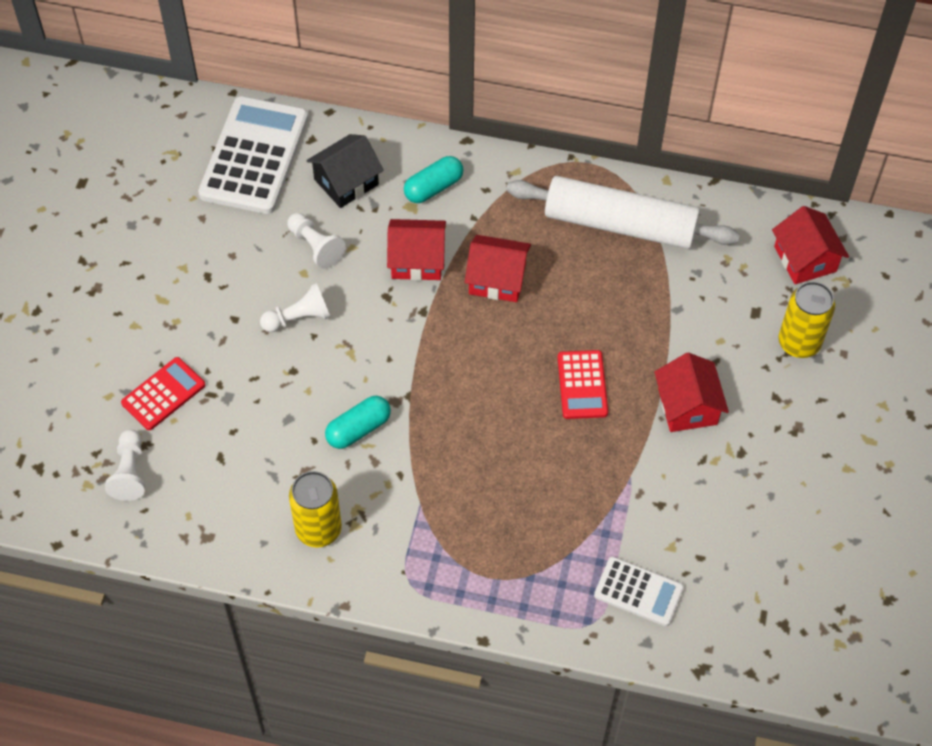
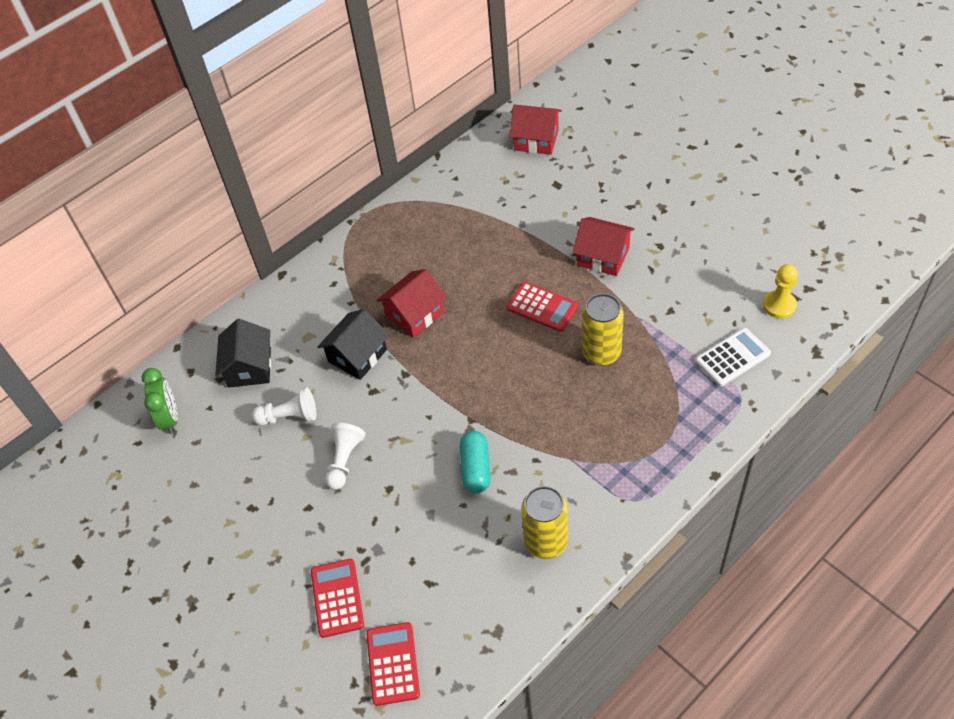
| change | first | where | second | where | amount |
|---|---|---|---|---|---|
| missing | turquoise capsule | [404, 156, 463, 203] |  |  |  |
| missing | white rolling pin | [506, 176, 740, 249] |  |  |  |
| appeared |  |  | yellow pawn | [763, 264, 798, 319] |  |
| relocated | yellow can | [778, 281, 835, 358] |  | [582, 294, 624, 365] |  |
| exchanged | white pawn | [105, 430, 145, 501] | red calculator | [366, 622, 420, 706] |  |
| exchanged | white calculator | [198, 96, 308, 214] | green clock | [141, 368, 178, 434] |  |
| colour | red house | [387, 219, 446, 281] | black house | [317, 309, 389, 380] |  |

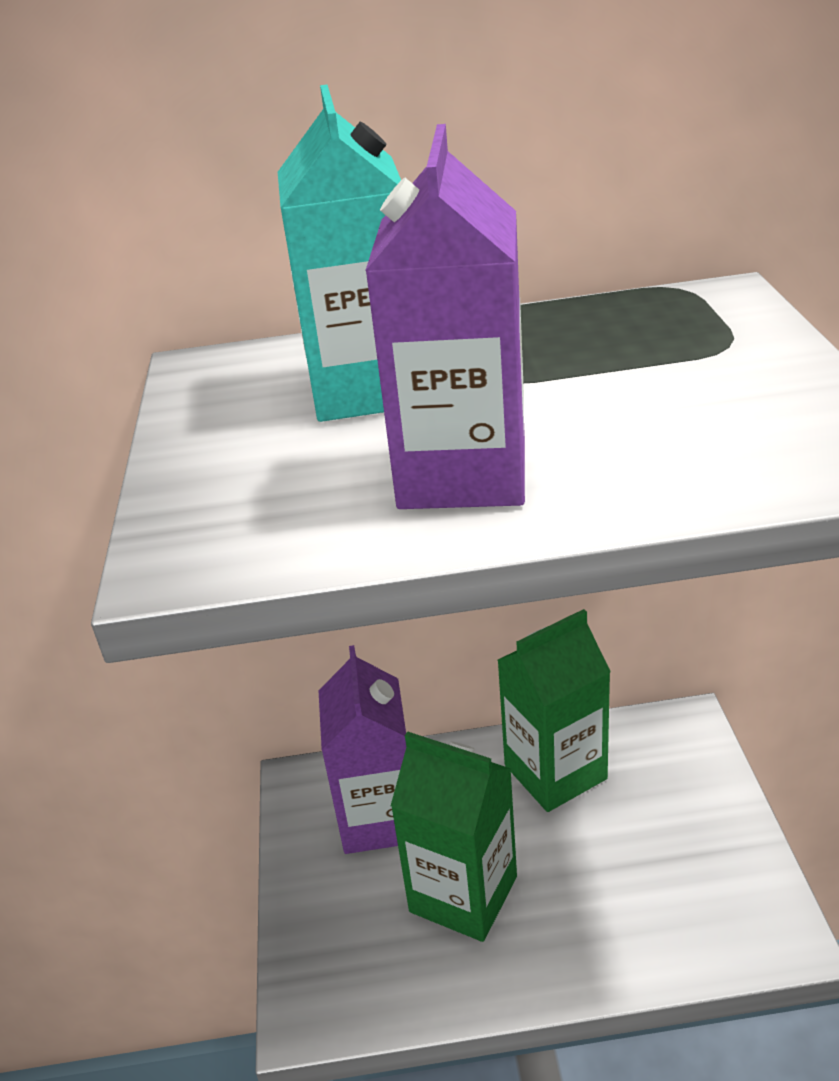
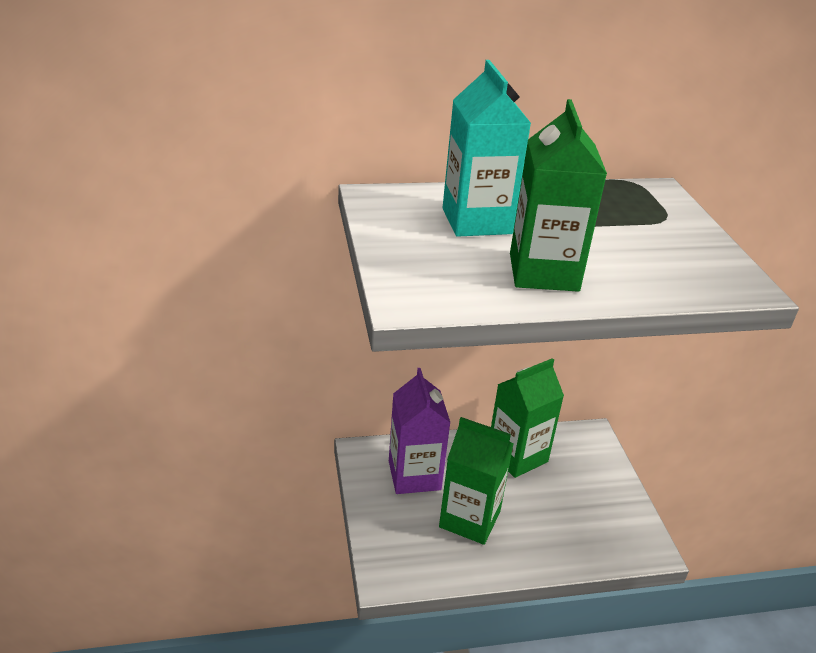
| change | first | where | second | where | amount |
|---|---|---|---|---|---|
| colour | purple carton | [365, 124, 525, 509] | green carton | [510, 99, 607, 292] |  |

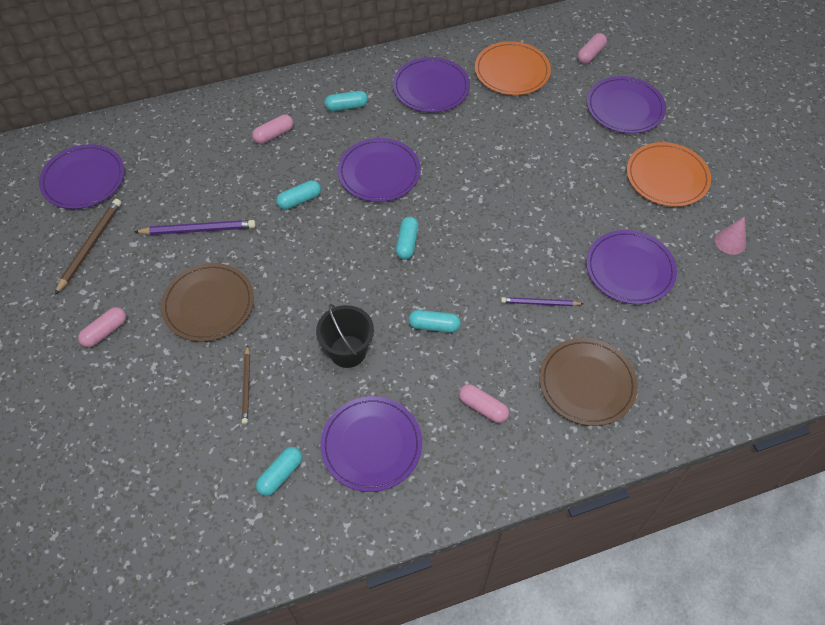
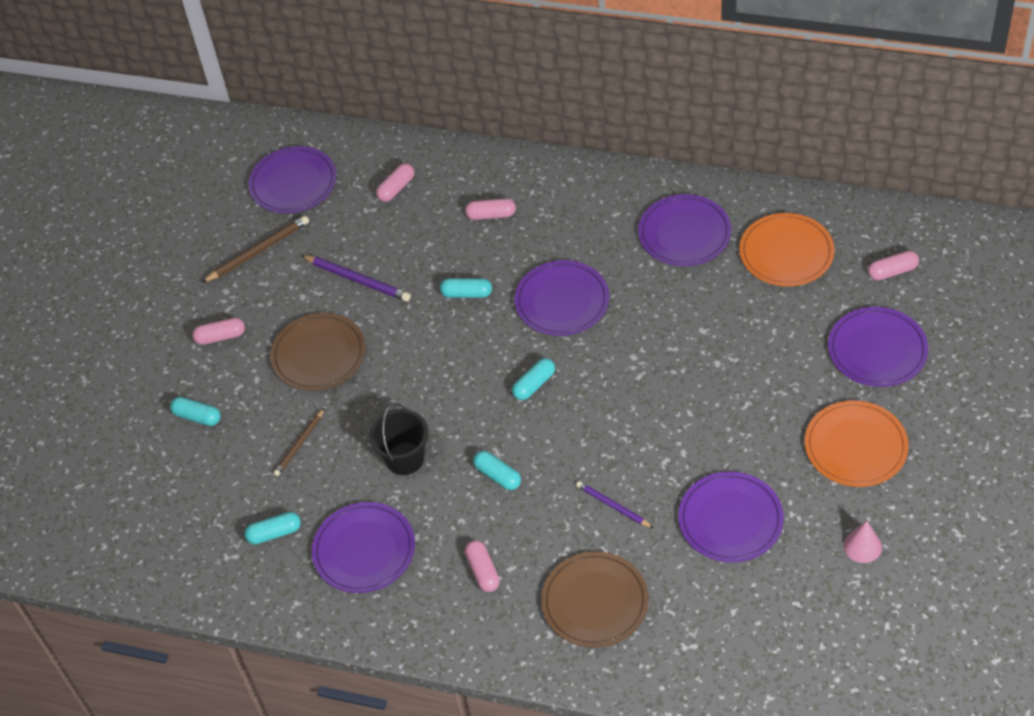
| change | first | where | second | where | amount |
|---|---|---|---|---|---|
| appeared |  |  | pink capsule | [376, 163, 414, 202] |  |
| relocated | turquoise capsule | [324, 91, 368, 111] |  | [170, 397, 221, 426] |  |

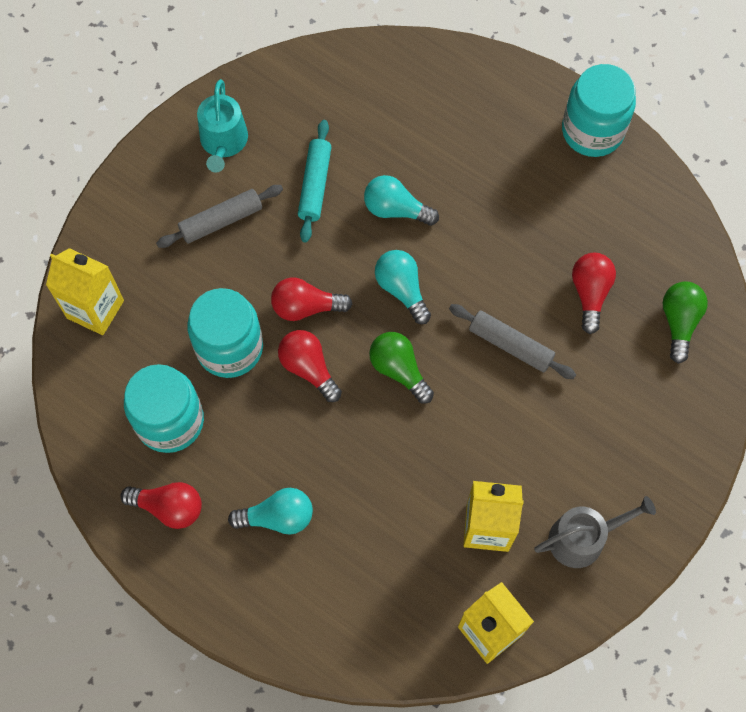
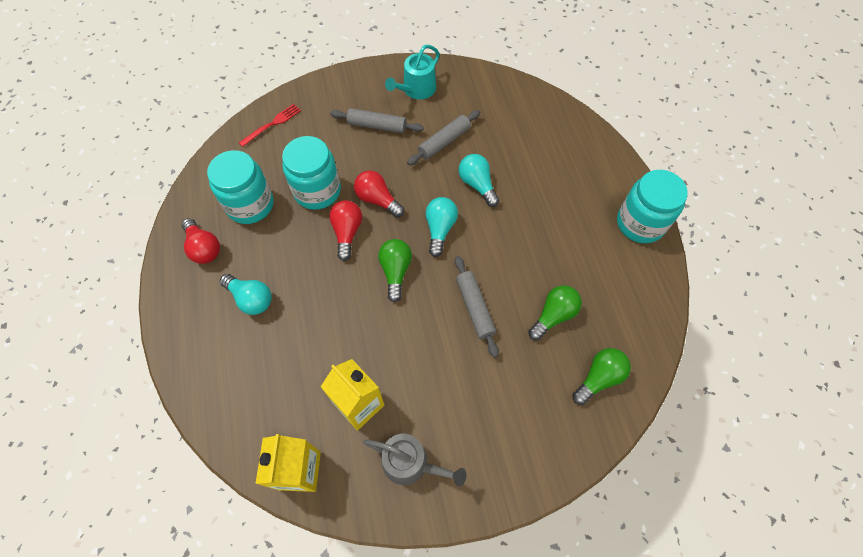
| change | first | where | second | where | amount |
|---|---|---|---|---|---|
| exchanged | yellow carton | [46, 248, 124, 335] | red fork | [239, 104, 301, 147] |  |
| colour | turquoise rolling pin | [298, 120, 331, 243] | grey rolling pin | [407, 110, 480, 165] |  |
| colour | red light bulb | [572, 253, 616, 334] | green light bulb | [528, 285, 582, 340] |  |

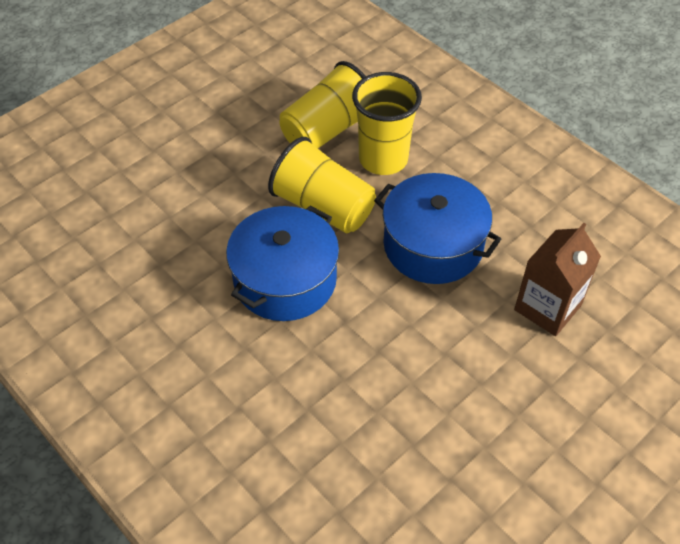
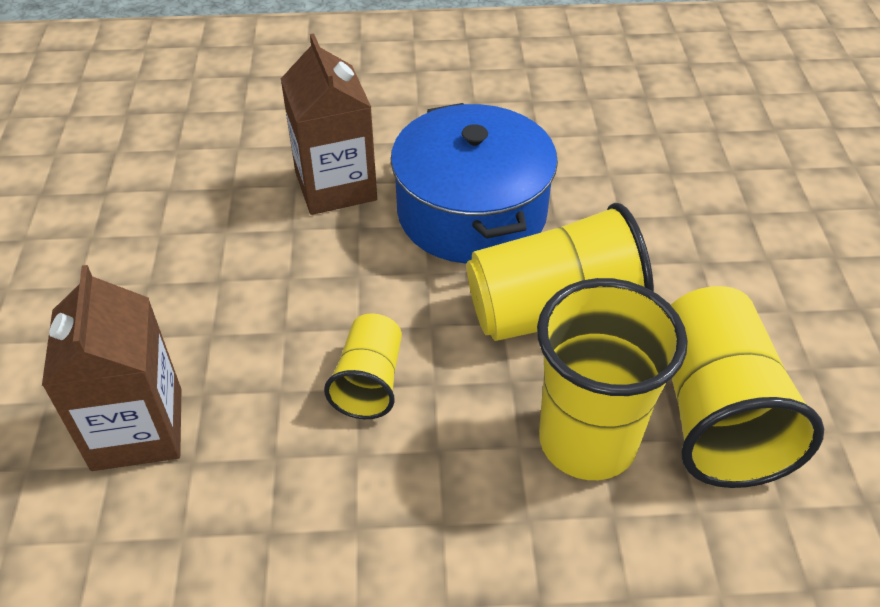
| change | first | where | second | where | amount |
|---|---|---|---|---|---|
| appeared |  |  | brown carton | [281, 33, 377, 215] |  |
| exchanged | blue pot | [374, 173, 501, 284] | yellow cup | [324, 313, 402, 419] |  |

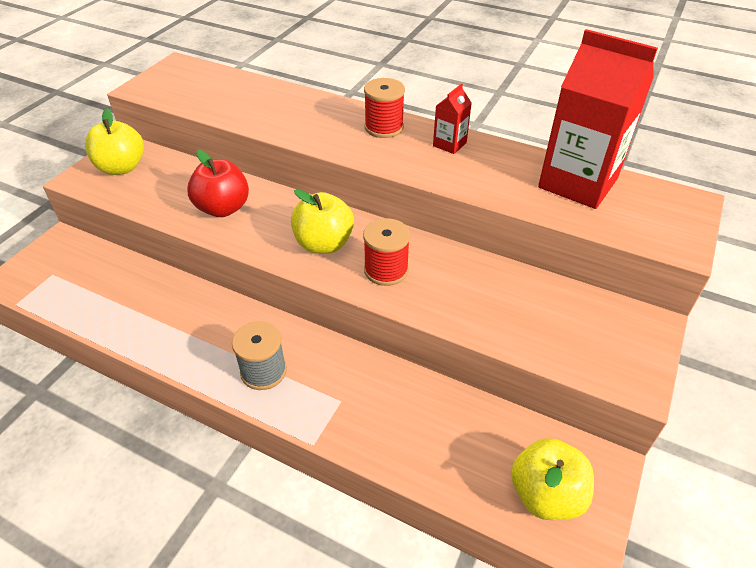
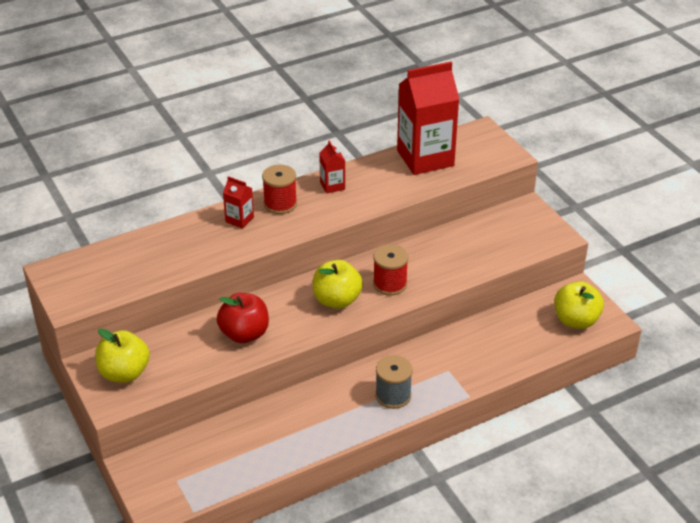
| change | first | where | second | where | amount |
|---|---|---|---|---|---|
| appeared |  |  | red carton | [223, 176, 254, 229] |  |

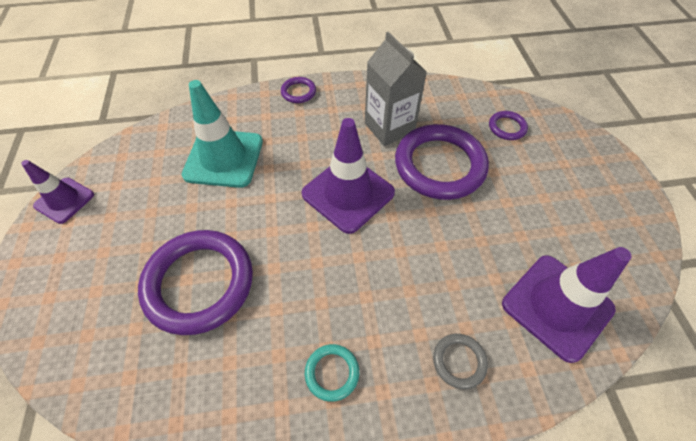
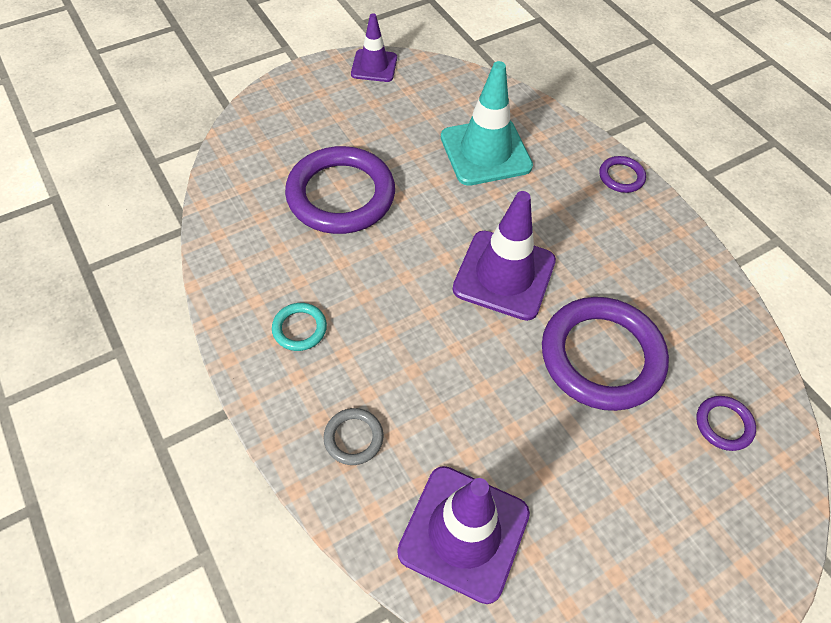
| change | first | where | second | where | amount |
|---|---|---|---|---|---|
| missing | grey carton | [365, 32, 427, 146] |  |  |  |

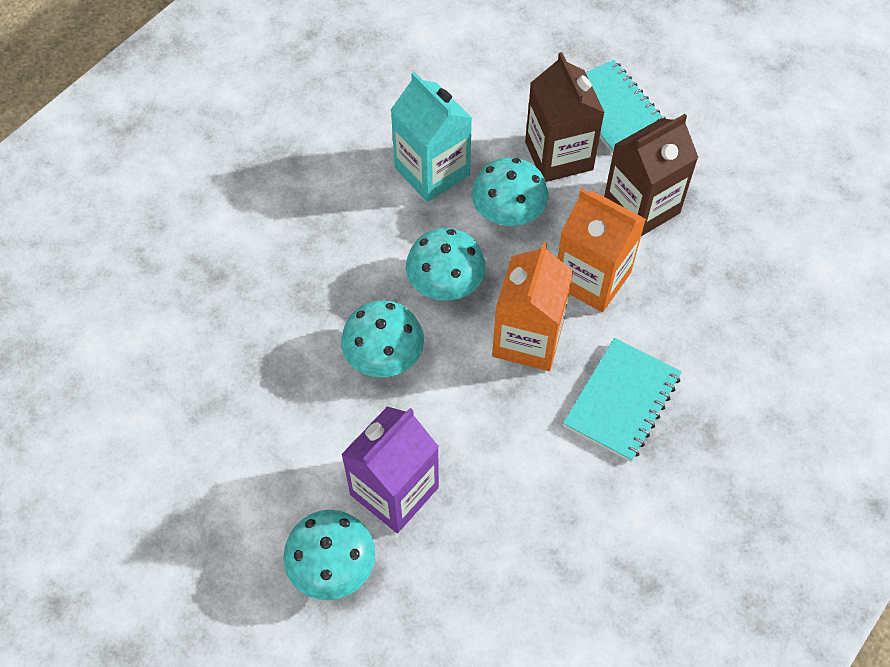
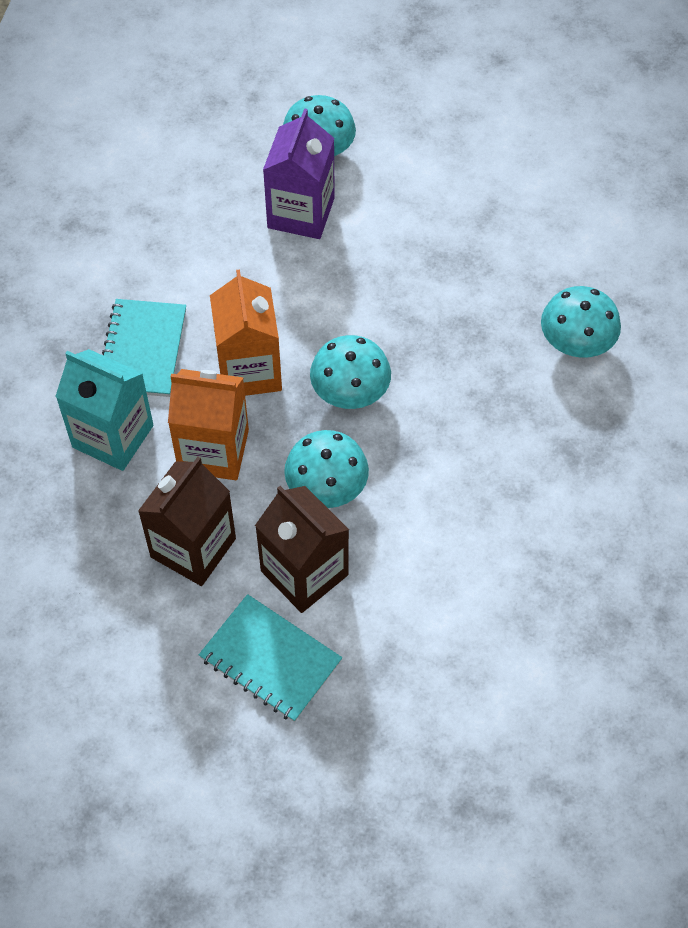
| change | first | where | second | where | amount |
|---|---|---|---|---|---|
| relocated | turquoise mushroom | [341, 300, 424, 377] |  | [541, 286, 621, 358] |  |
| relocated | turquoise carton | [391, 72, 472, 202] |  | [55, 349, 153, 471] |  |

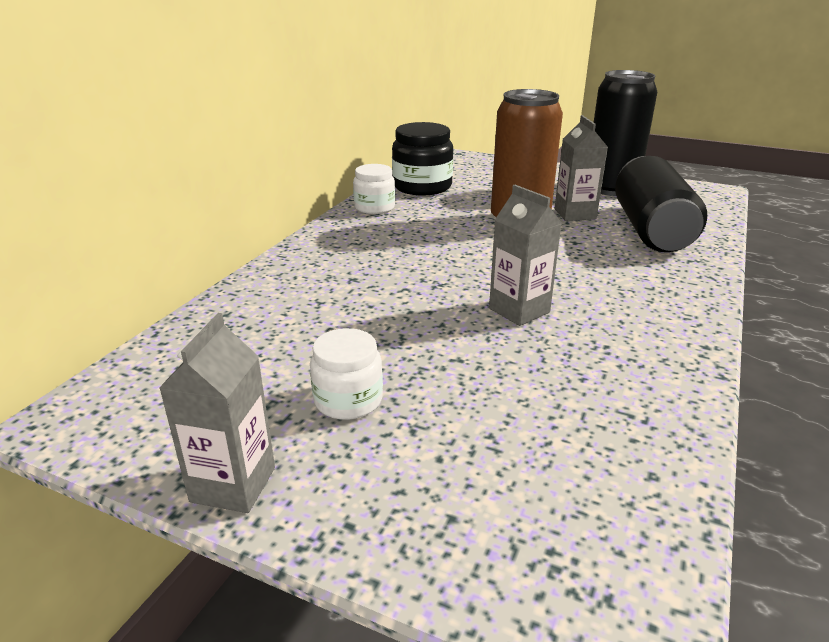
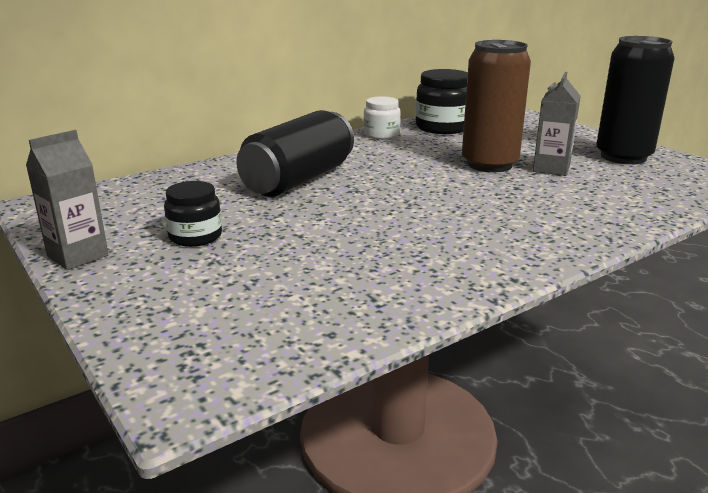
| change | first | where | second | where | amount |
|---|---|---|---|---|---|
| missing | grey carton | [489, 185, 562, 326] |  |  |  |
| relocated | black can | [615, 156, 707, 252] |  | [236, 110, 354, 197] |  |
| colour | white jar | [310, 328, 383, 420] | black jar | [164, 181, 222, 247] |  |

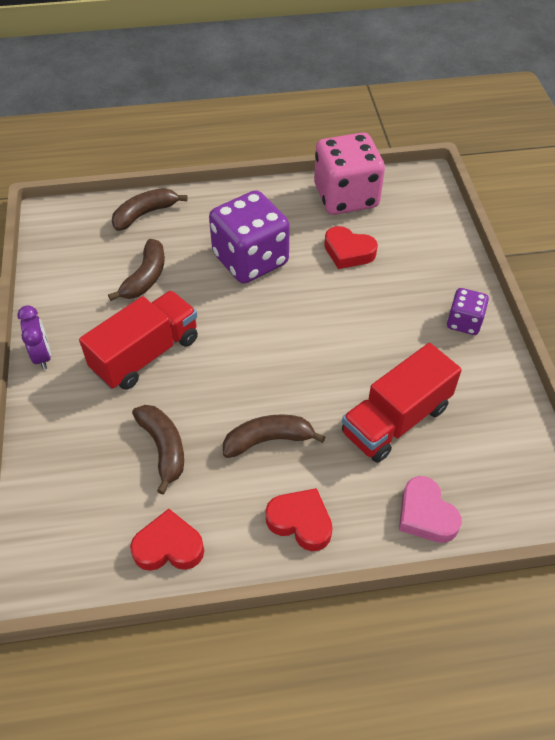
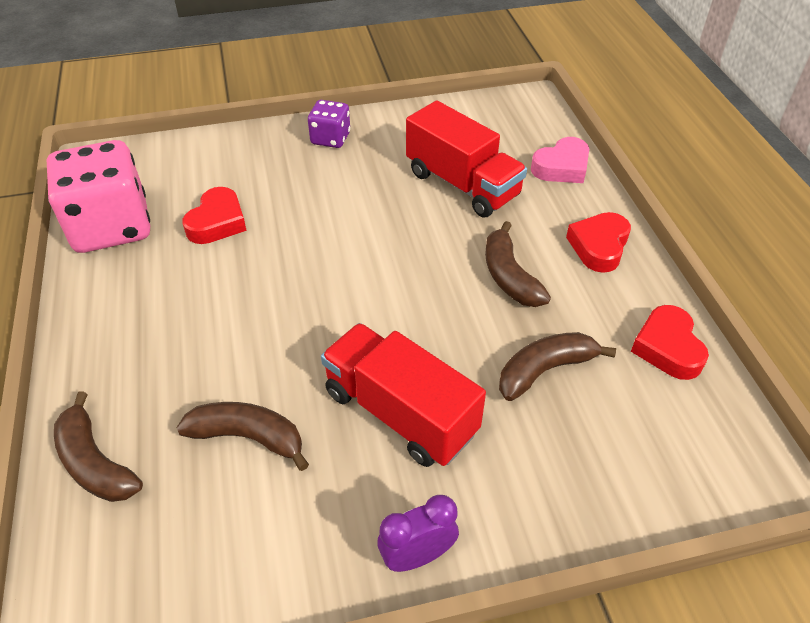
| change | first | where | second | where | amount |
|---|---|---|---|---|---|
| missing | purple dice | [209, 190, 290, 284] |  |  |  |

